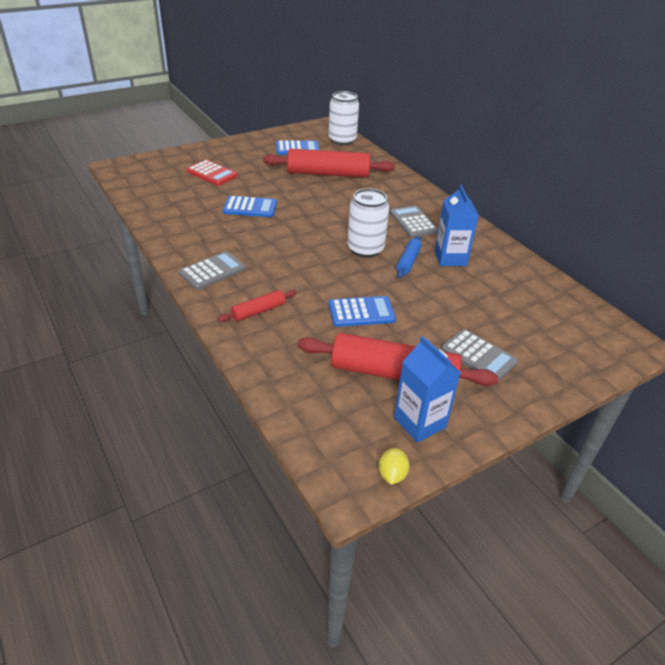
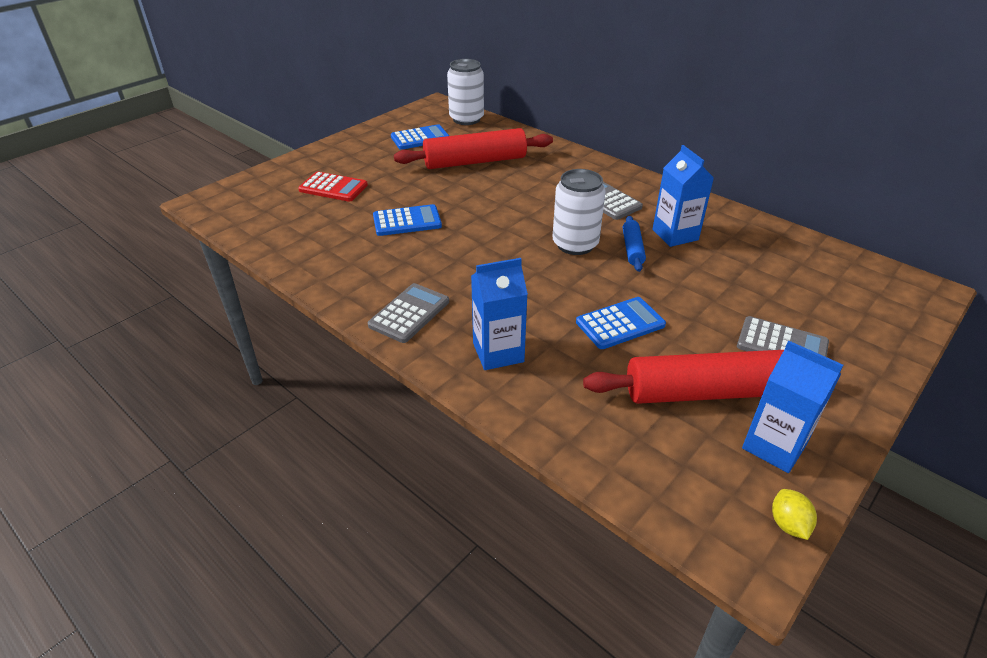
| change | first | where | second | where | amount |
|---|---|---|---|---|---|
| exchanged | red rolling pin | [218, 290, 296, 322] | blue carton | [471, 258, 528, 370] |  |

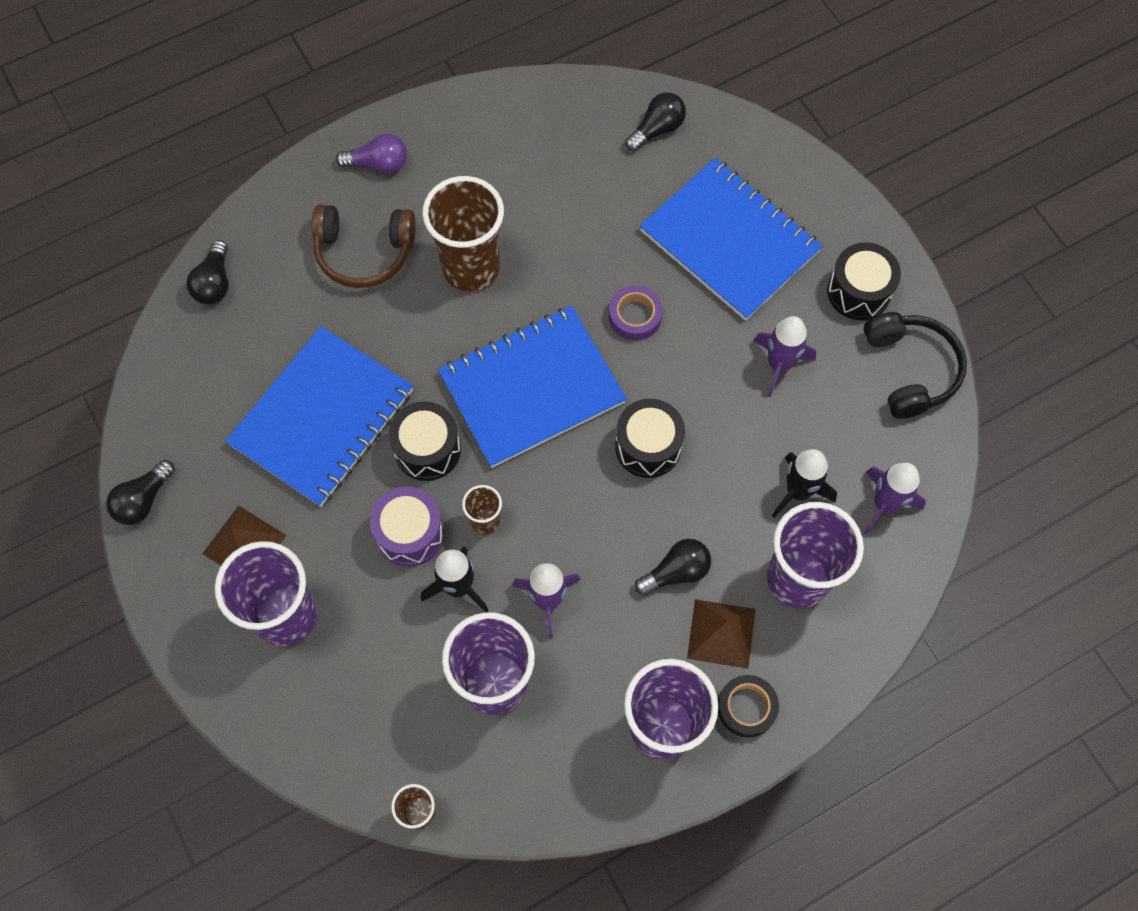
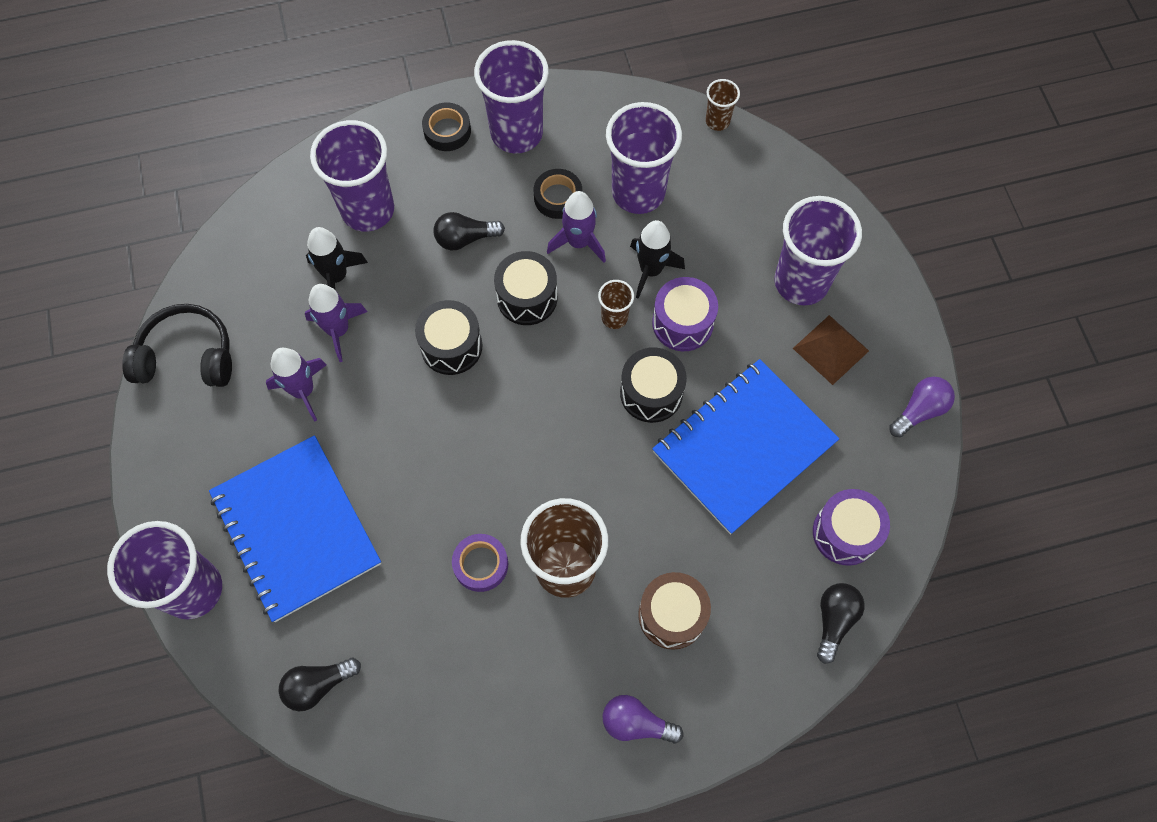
| change | first | where | second | where | amount |
|---|---|---|---|---|---|
| missing | blue notebook | [438, 306, 627, 468] |  |  |  |
| missing | brown pyramid | [687, 599, 755, 669] |  |  |  |
| appeared |  |  | purple cup | [107, 521, 222, 619] |  |
| appeared |  |  | black tape | [533, 169, 582, 219] |  |
| appeared |  |  | purple drum | [813, 489, 890, 566] |  |
| relocated | purple tape | [609, 286, 663, 341] |  | [452, 534, 508, 592] |  |
| relocated | black drum | [827, 243, 901, 320] |  | [494, 251, 557, 325] |  |
| relocated | purple rocket | [864, 463, 926, 535] |  | [305, 284, 367, 362] |  |
| exchanged | brown headphones | [312, 204, 416, 288] | brown drum | [638, 572, 711, 650] |  |
| colour | black light bulb | [106, 460, 175, 525] | purple light bulb | [889, 377, 955, 437] |  |
| spun | black headphones | [864, 312, 967, 419] |  | [122, 304, 232, 387] | 90 degrees clockwise |

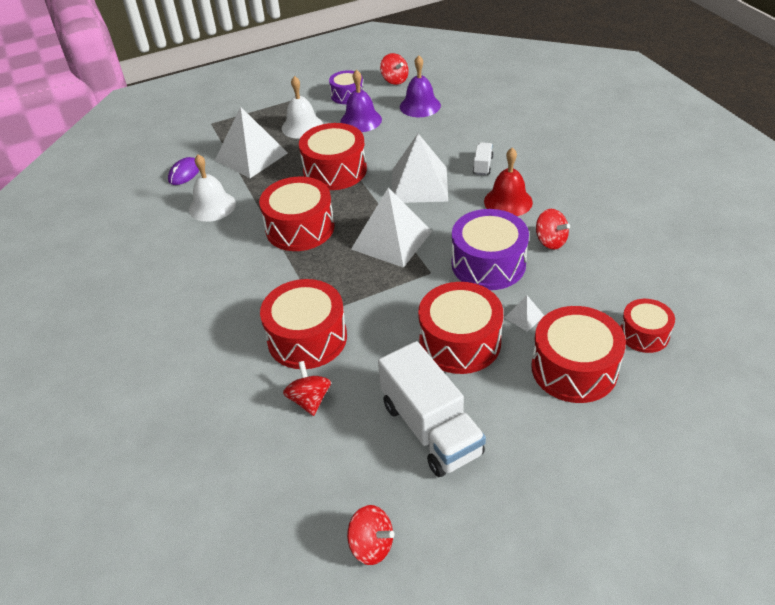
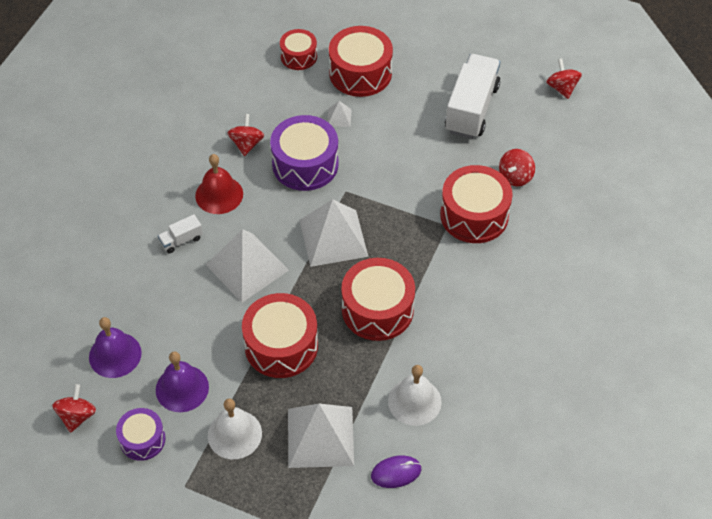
| change | first | where | second | where | amount |
|---|---|---|---|---|---|
| missing | red drum | [418, 282, 503, 374] |  |  |  |

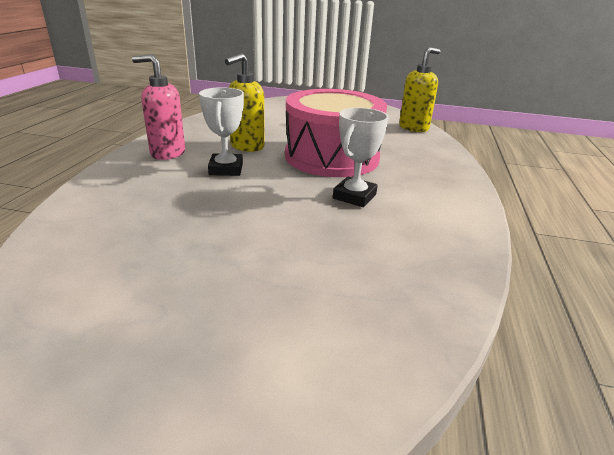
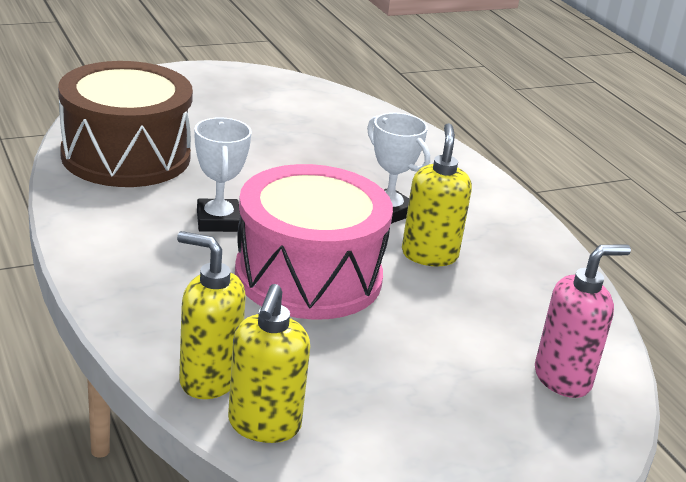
| change | first | where | second | where | amount |
|---|---|---|---|---|---|
| appeared |  |  | brown drum | [58, 61, 193, 187] |  |
| appeared |  |  | yellow soap dispenser | [177, 231, 246, 399] |  |
| relocated | pink soap dispenser | [132, 54, 185, 160] |  | [535, 245, 631, 398] |  |

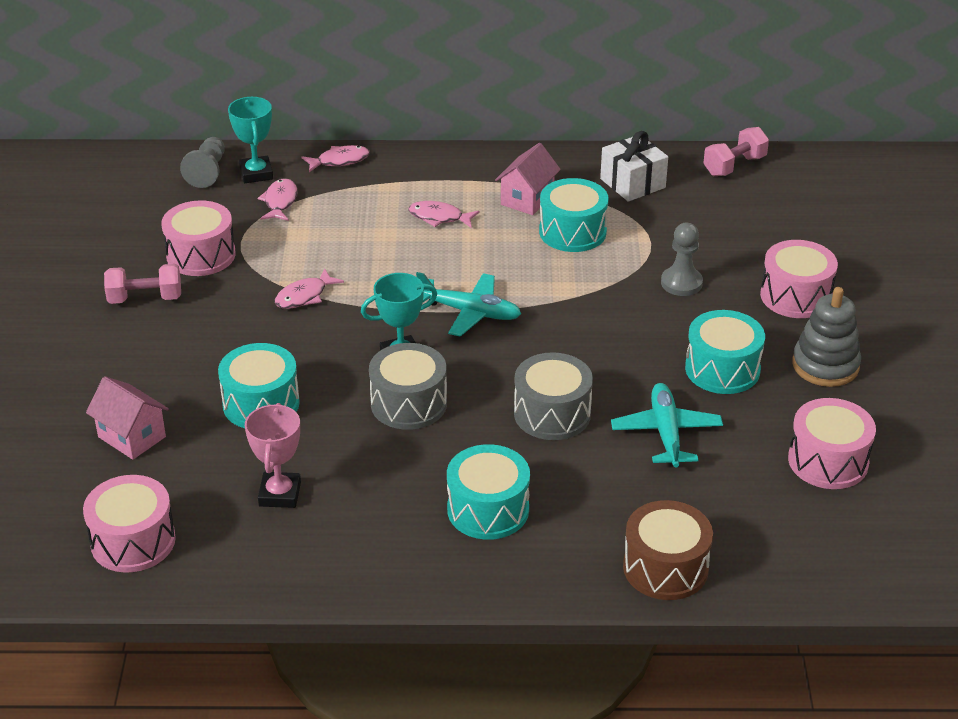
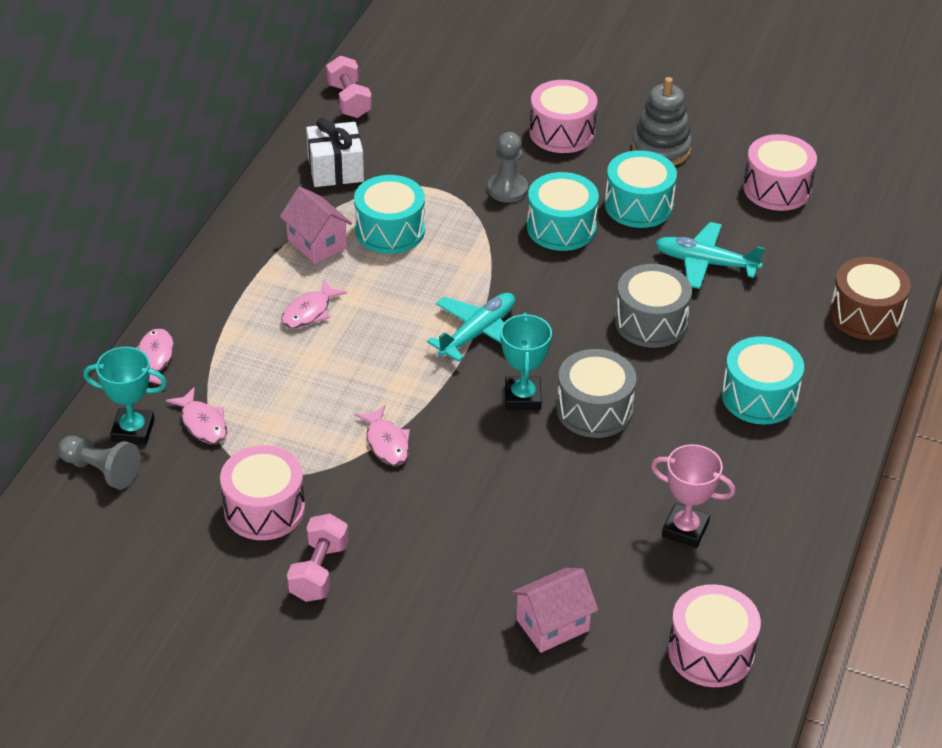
| change | first | where | second | where | amount |
|---|---|---|---|---|---|
| relocated | turquoise drum | [218, 343, 300, 428] |  | [527, 172, 599, 251] |  |
| spun | pink fish | [258, 178, 298, 221] |  | [166, 387, 227, 444] | 150 degrees counterclockwise |

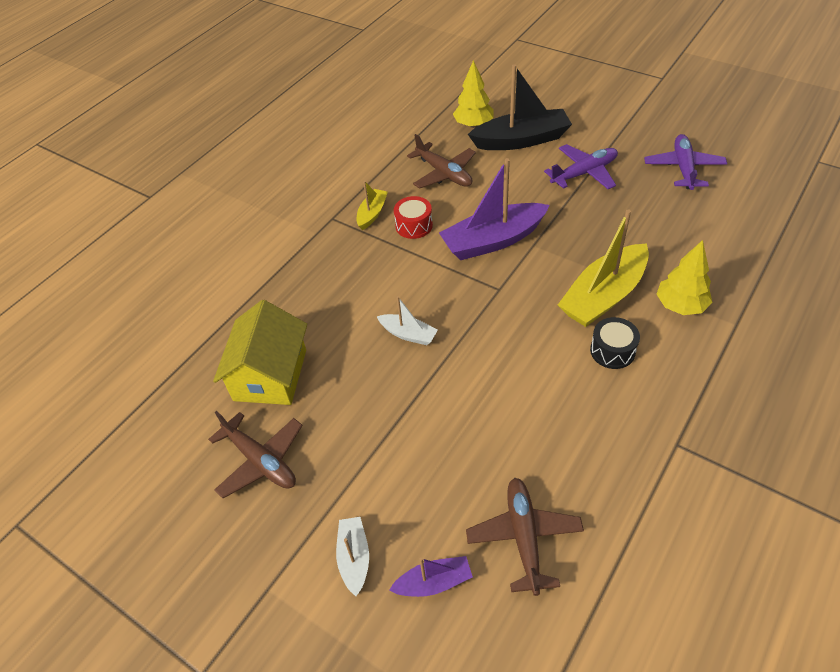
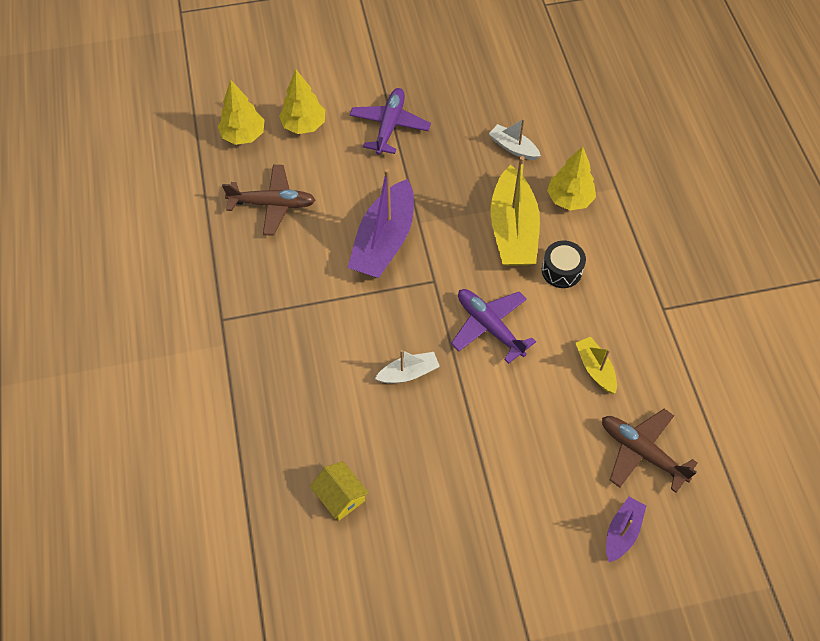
| change | first | where | second | where | amount |
|---|---|---|---|---|---|
| missing | brown plane | [208, 411, 303, 498] |  |  |  |
| missing | red drum | [394, 196, 433, 239] |  |  |  |
| relocated | white boat | [336, 517, 369, 596] |  | [489, 119, 541, 160] |  |
| relocated | yellow boat | [356, 181, 388, 230] |  | [576, 337, 617, 394] |  |
| relocated | purple plane | [644, 134, 727, 190] |  | [451, 289, 536, 364] |  |
| exchanged | black boat | [468, 64, 572, 150] | yellow tree | [279, 70, 325, 134] |  |
| size | yellow house | [213, 300, 307, 405] |  | [310, 461, 369, 521] | x0.53 |

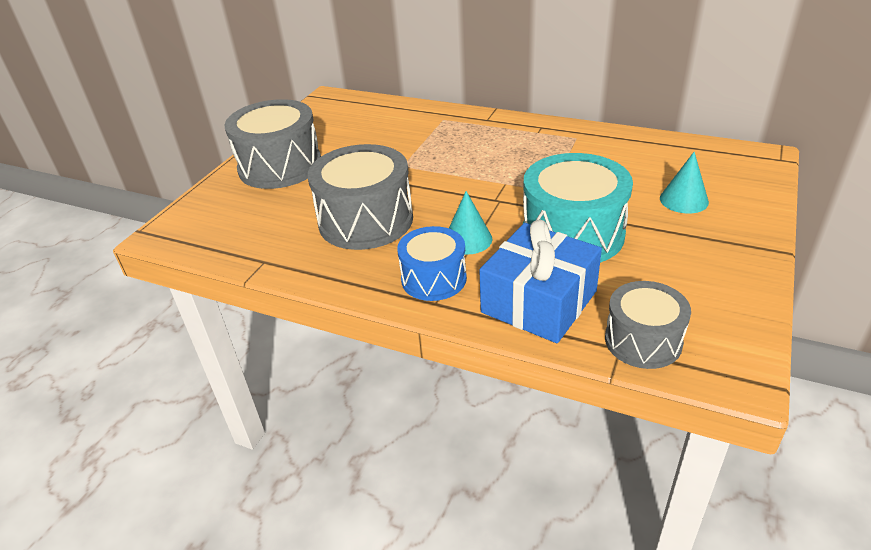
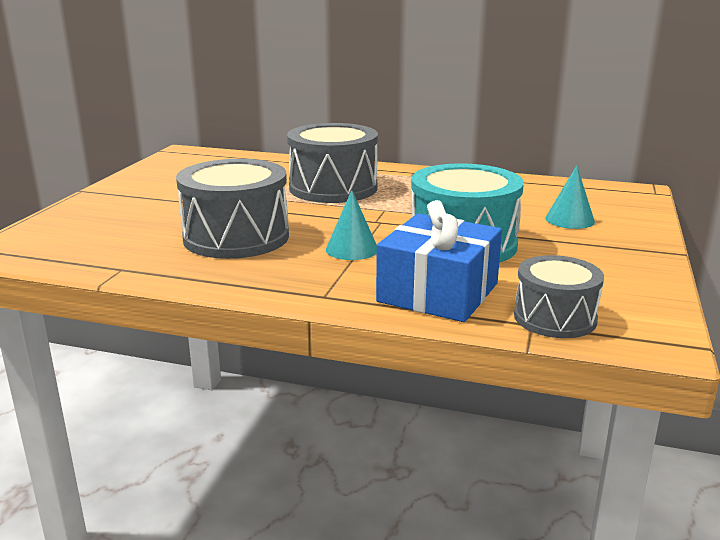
| change | first | where | second | where | amount |
|---|---|---|---|---|---|
| missing | blue drum | [397, 226, 467, 301] |  |  |  |
| relocated | grey drum | [225, 99, 321, 189] |  | [287, 123, 378, 203] |  |

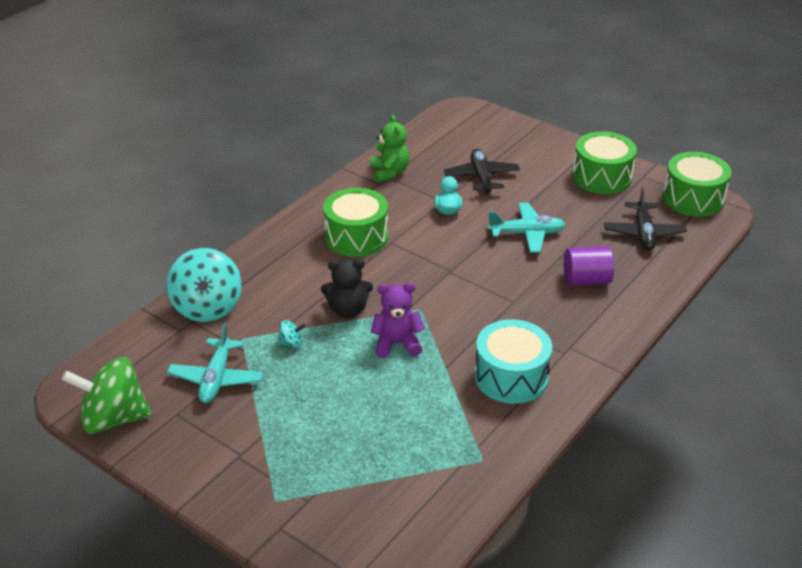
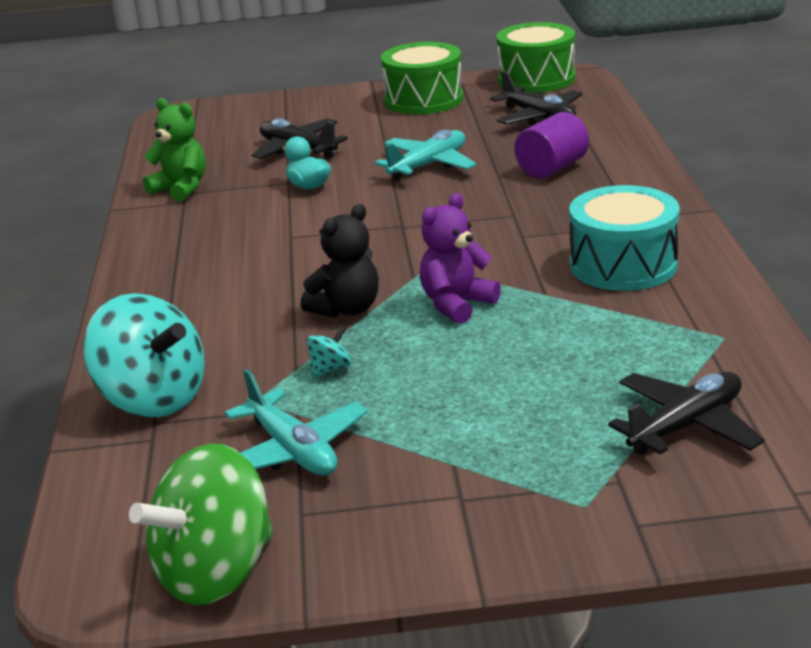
| change | first | where | second | where | amount |
|---|---|---|---|---|---|
| missing | green drum | [323, 188, 388, 257] |  |  |  |
| appeared |  |  | black plane | [608, 372, 765, 455] |  |

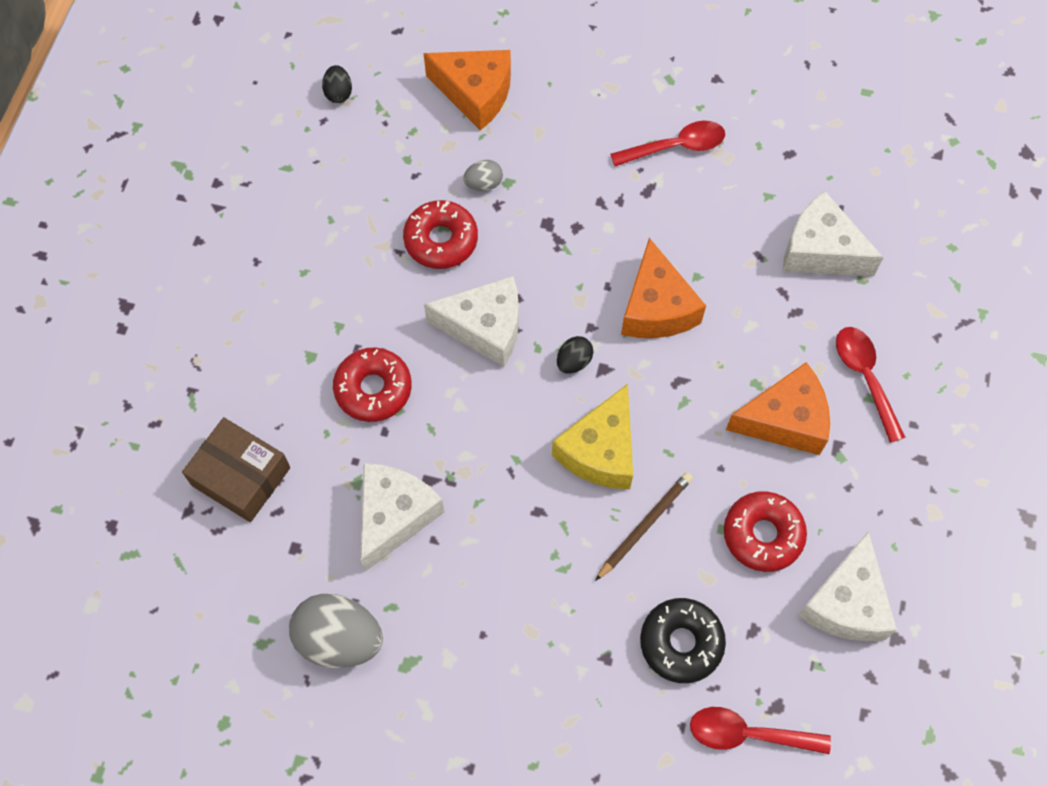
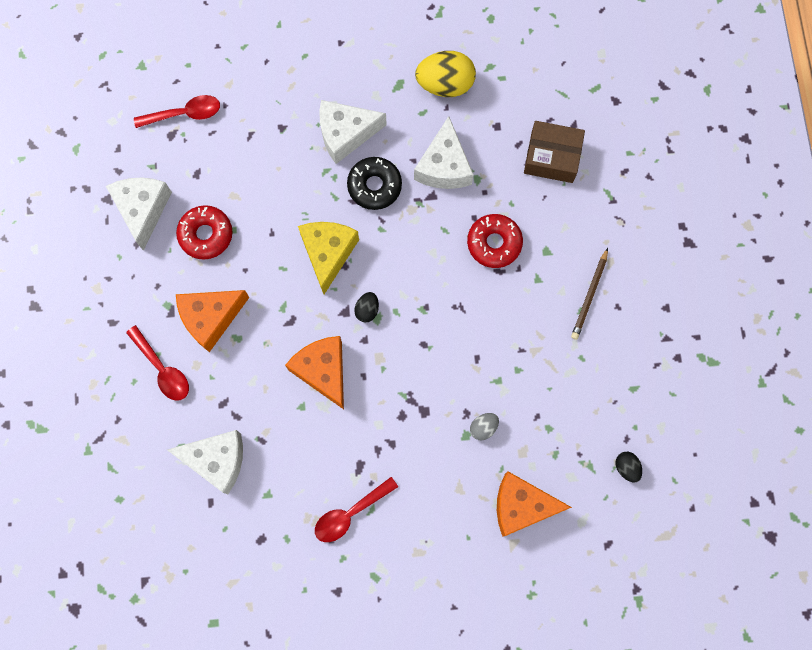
| change | first | where | second | where | amount |
|---|---|---|---|---|---|
| missing | red donut | [403, 200, 478, 269] |  |  |  |
| relocated | white cheese | [424, 276, 519, 367] |  | [319, 100, 387, 164] |  |
| relocated | brown pencil | [595, 472, 693, 581] |  | [571, 248, 608, 340] |  |
| relocated | black donut | [640, 598, 726, 683] |  | [347, 157, 402, 210] |  |
| colour | grey egg | [289, 594, 383, 668] | yellow egg | [415, 51, 476, 97] |  |

